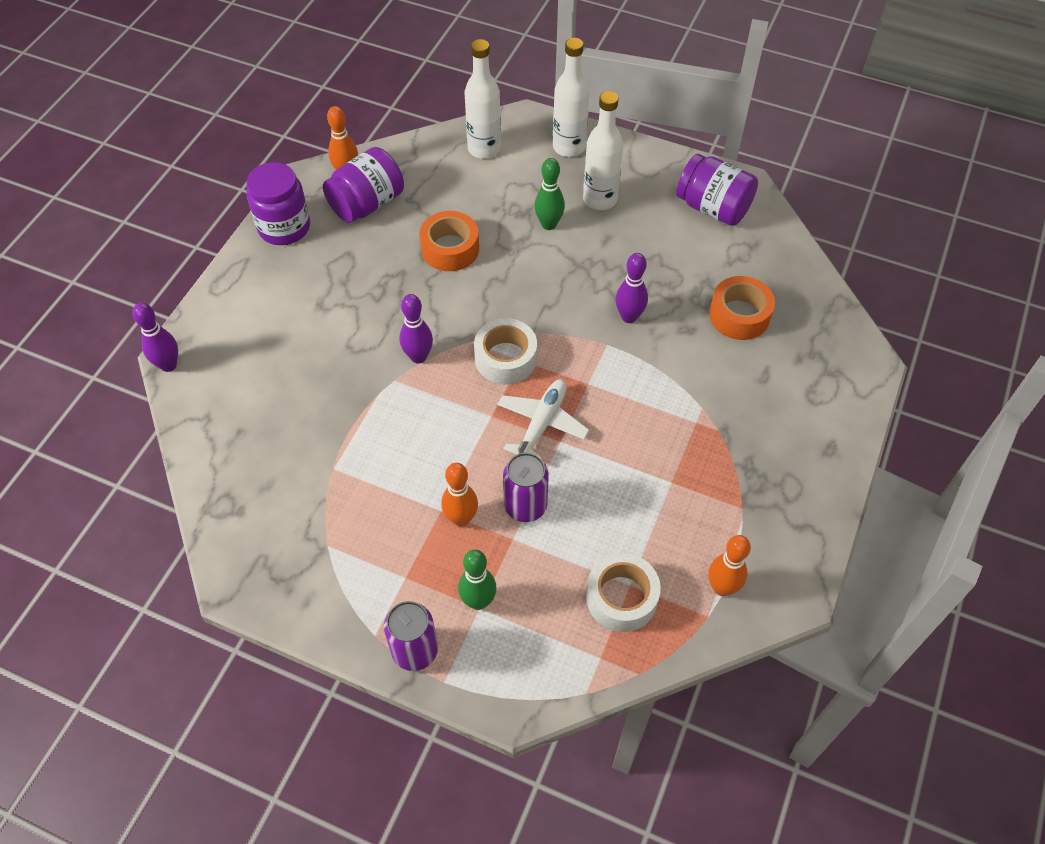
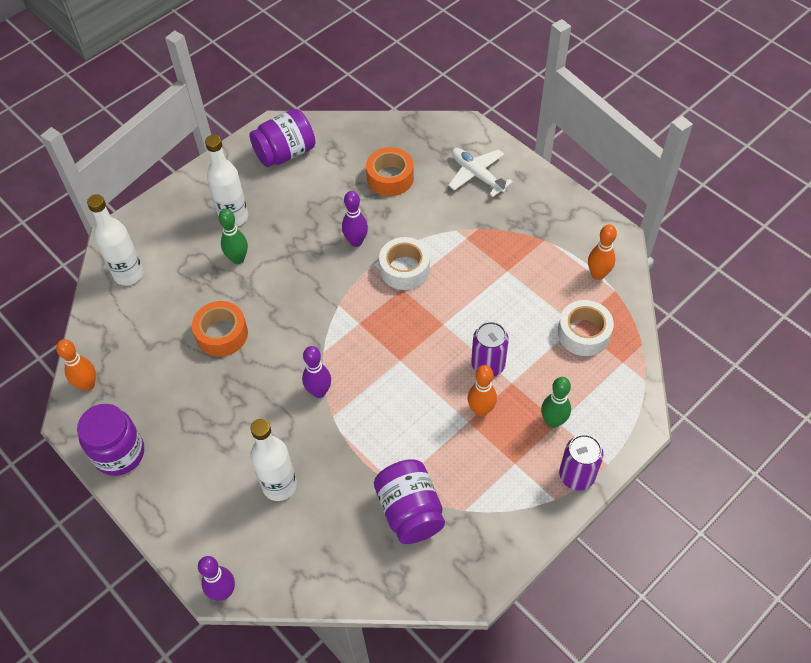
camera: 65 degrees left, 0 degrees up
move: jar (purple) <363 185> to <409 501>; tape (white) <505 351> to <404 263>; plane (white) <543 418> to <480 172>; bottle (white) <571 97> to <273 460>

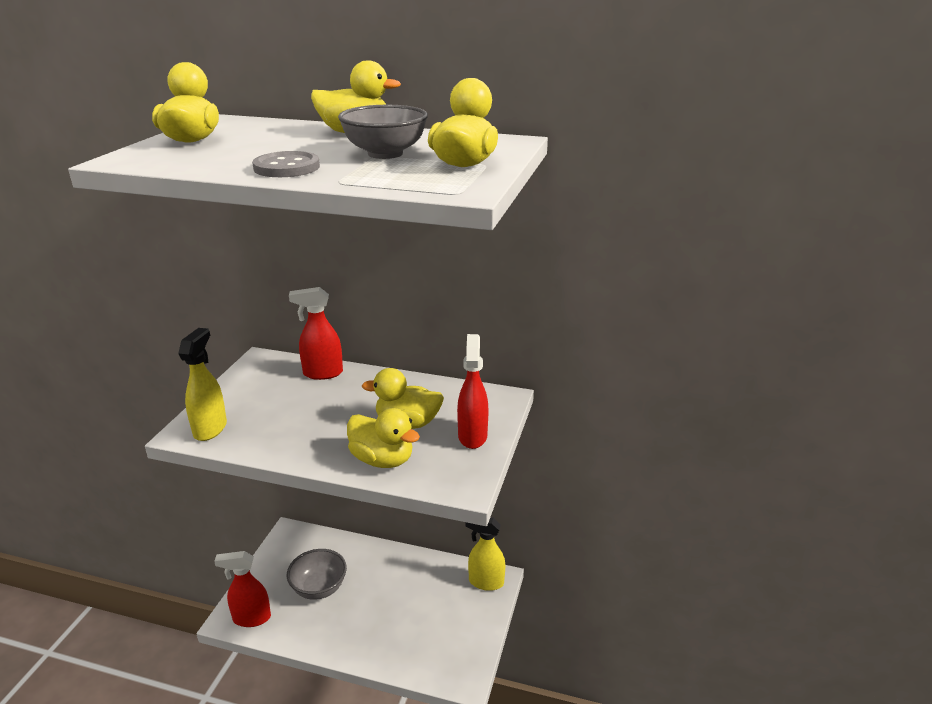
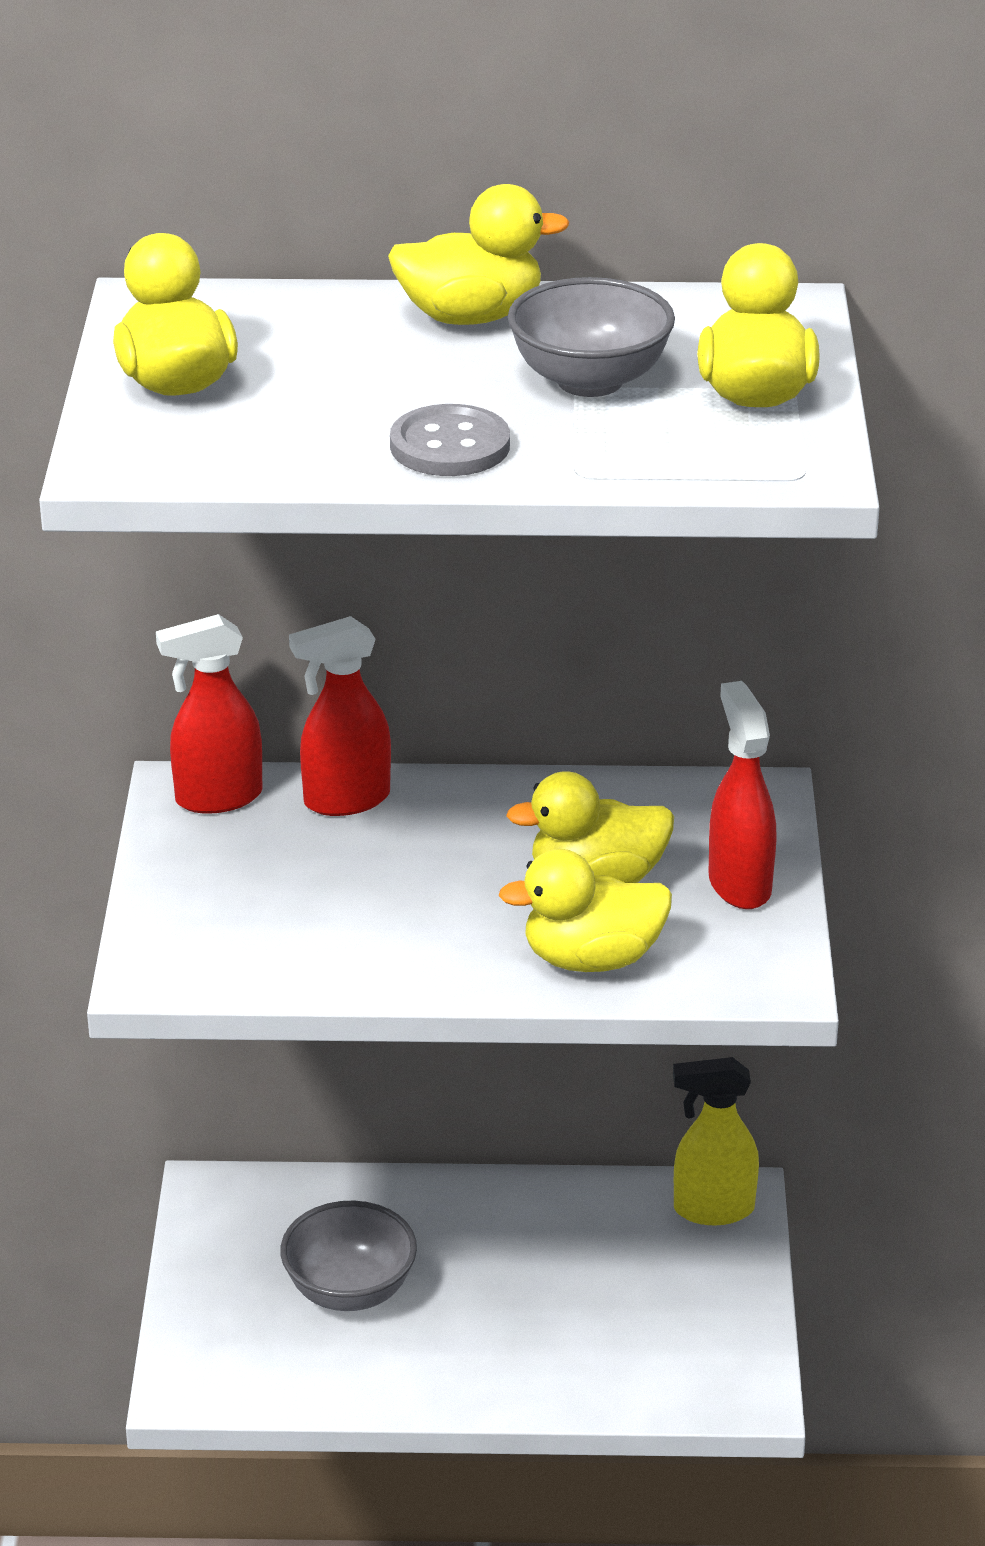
camera: 15 degrees left, 5 degrees up
delete: spray bottle (yellow) <202 384>
move: spray bottle (red) <242 589> to <209 714>
rotate: duck (yellow) <383 438> = <585 910> 150 degrees clockwise

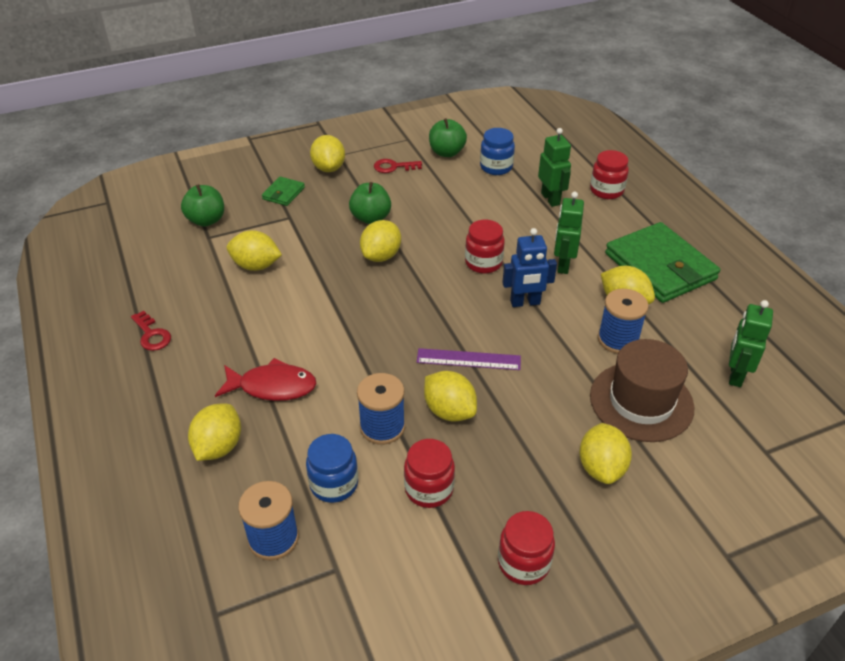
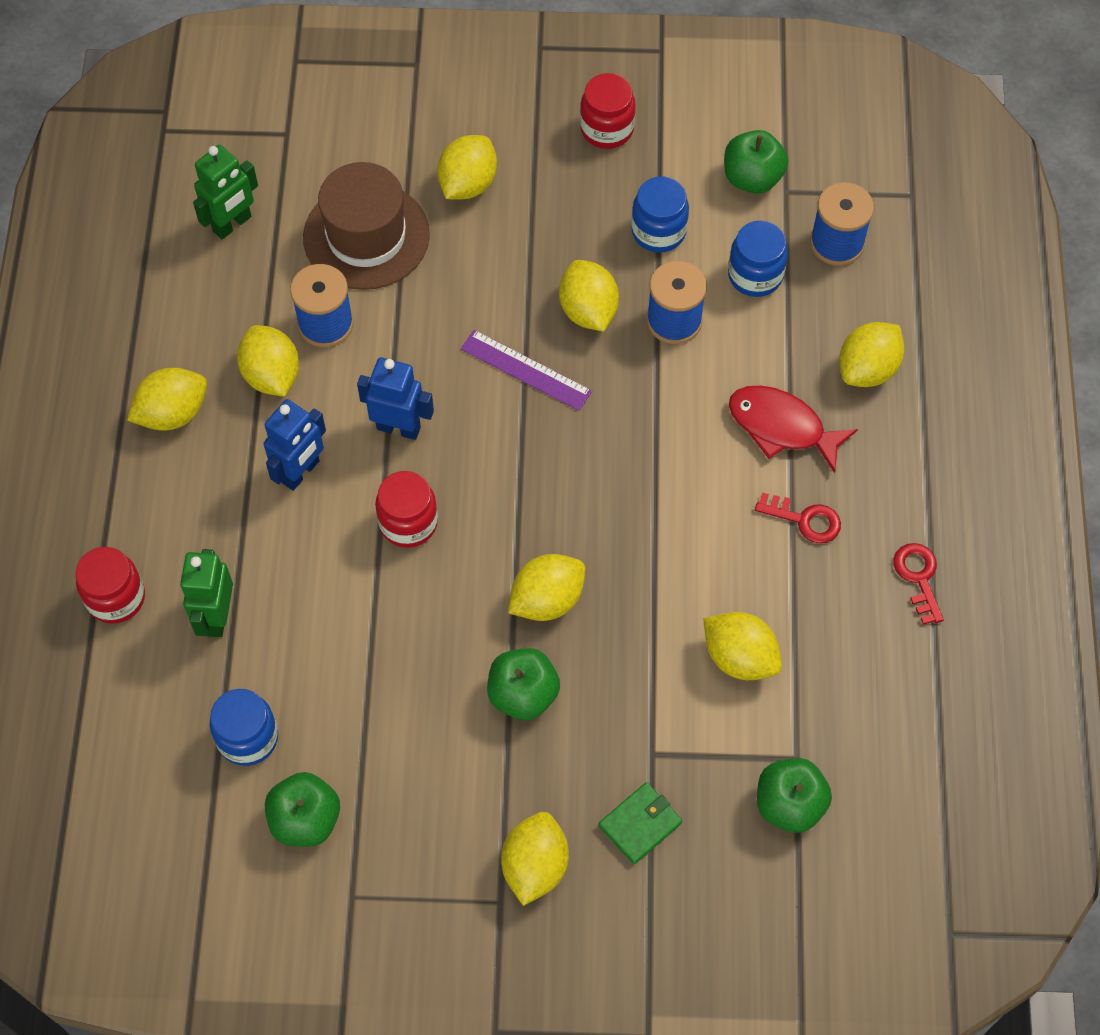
camera: 155 degrees left, 20 degrees up
insert: apple (green) <756 162>
move: key (red) <398 166> to <798 518>
replace: wallet (green) <662 262> to lemon (yellow) <167 399>
recolor: jar (red) <429 473> to jar (blue) <660 214>; robot (green) <569 233> to robot (blue) <295 445>

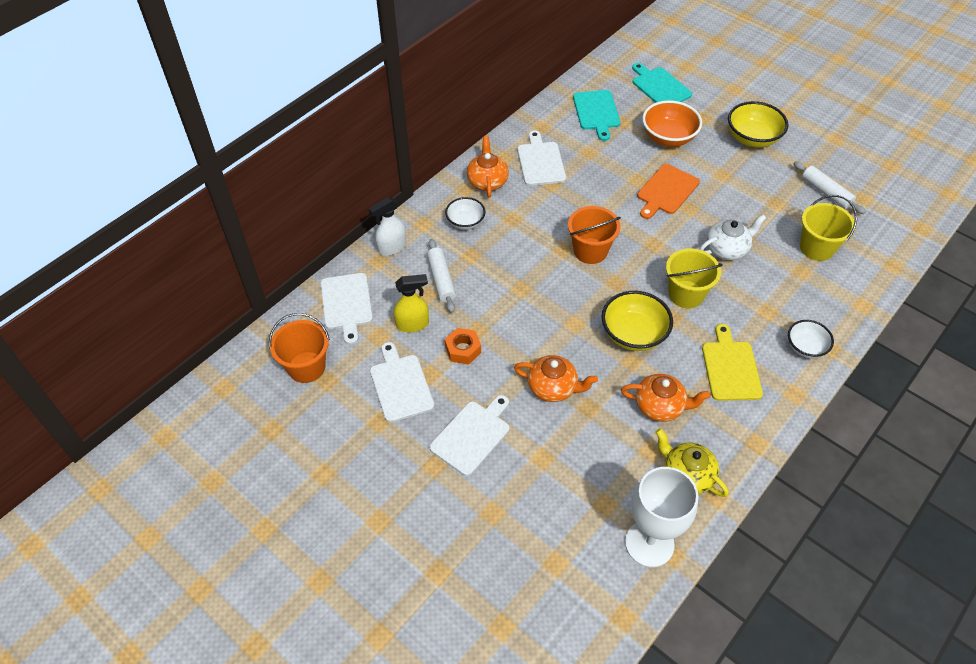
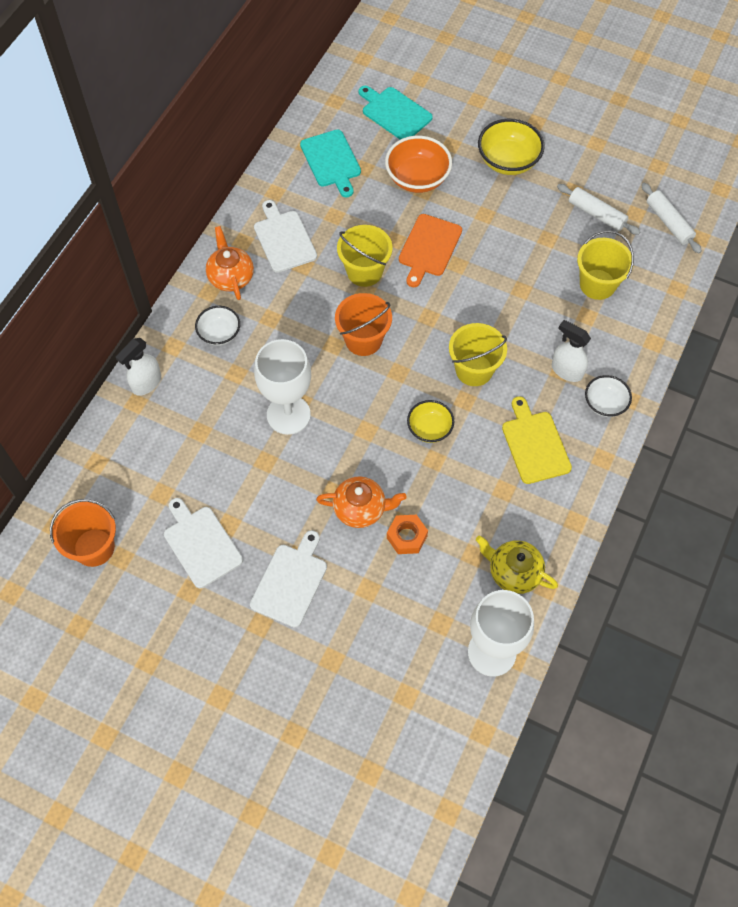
camera: 15 degrees left, 10 degrees up
delete: cutting board (white) <346 308>; spray bottle (yellow) <411 303>; teapot (orange) <666 398>; teapot (white) <732 237>
insert: goblet (white) <282 387>; bucket (yellow) <365 256>; spray bottle (white) <571 351>
move: rolling pin (white) <441 276> to <671 218>; nut (orange) <463 346> to <407 534>
resize: bowl (yellow) <637 321> = <430 421> x0.63

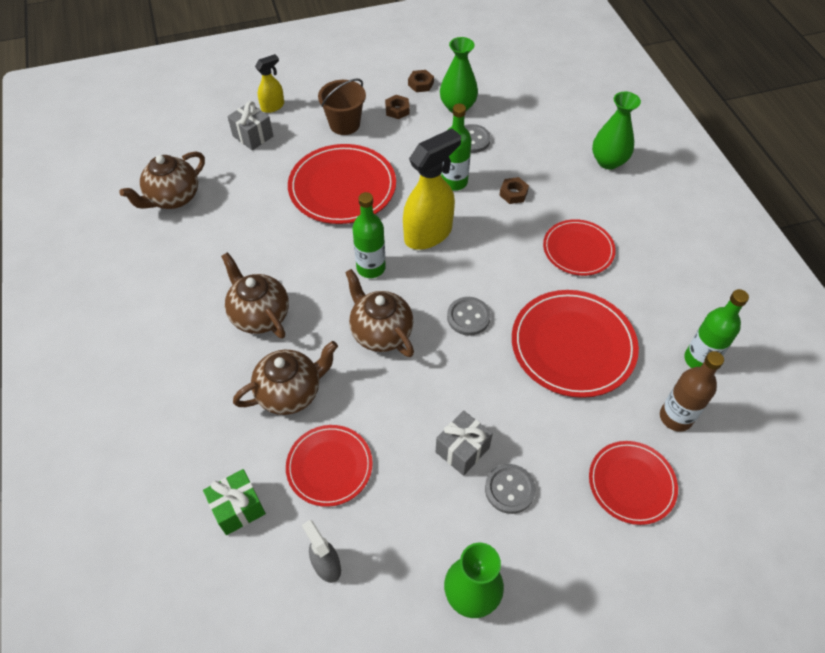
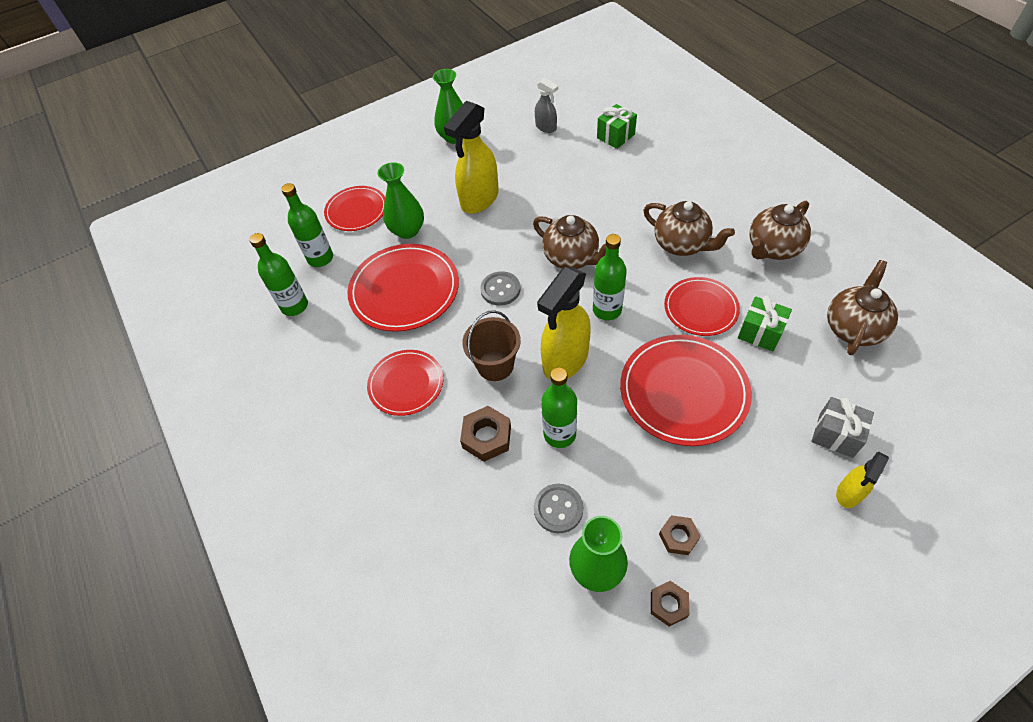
camera: 170 degrees right, 0 degrees up
delete: button (grey) <510 489>
insert: gift (green) <765 323>
move: teapot (brown) <285 378> to <780 230>; plate (red) <329 466> to <702 306>; bucket (brown) <342 107> to <491 345>; vase (green) <616 131> to <401 200>
replace: gift (grey) <464 443> to spray bottle (yellow) <471 157>
recolor: bottle (brown) <692 391> to bottle (green) <307 225>
resize: nut (brown) <514 190> = <485 434> x1.52

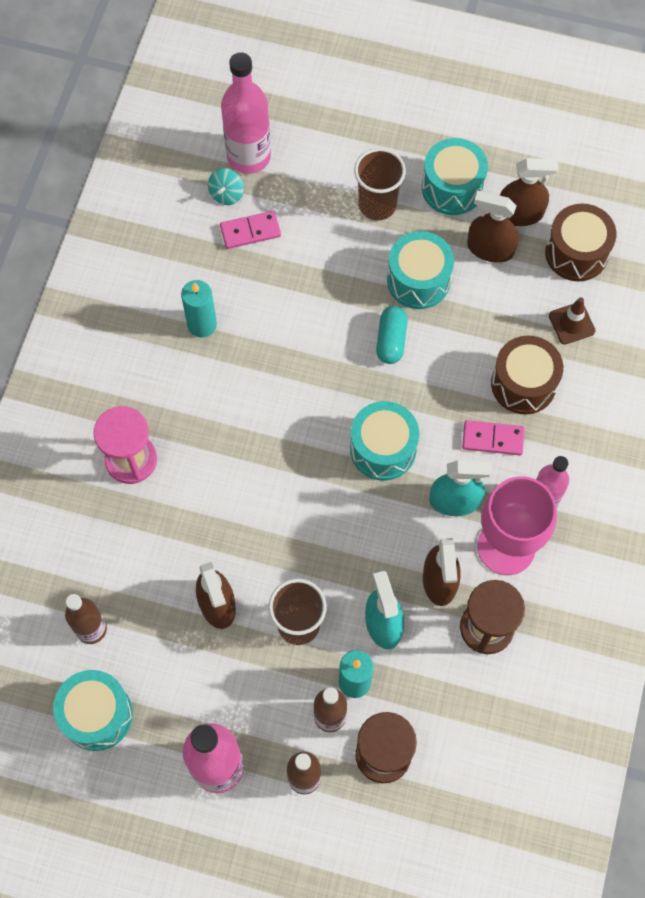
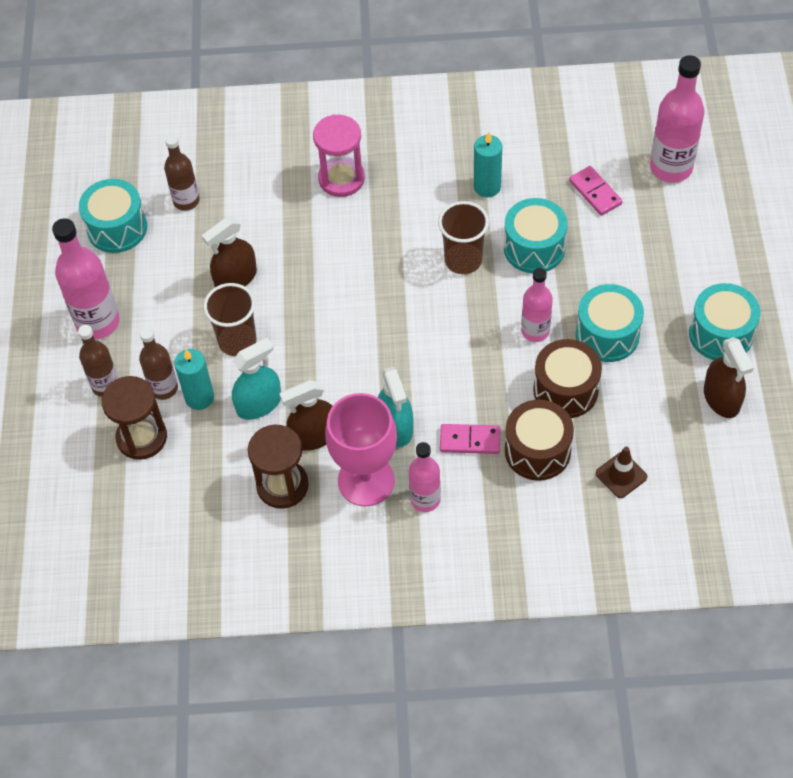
camera: 75 degrees right, 10 degrees down
delete: spinning top (turquoise) <226 186>; spray bottle (brown) <493 227>
move: drum (turquoise) <384 440> to <536 235>; cup (brown) <380 184> to <463 237>; drum (brown) <580 242> to <567 378>
replace: capsule (turquoise) <391 335> to bottle (pink) <537 305>
rotate: domino (pink) <493 437> = <470 439> 75 degrees counterclockwise

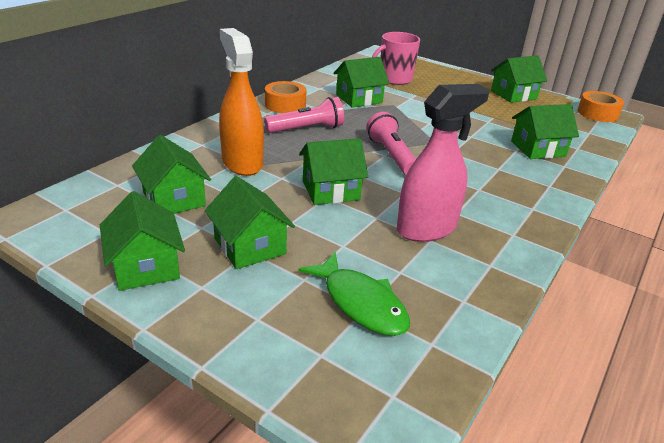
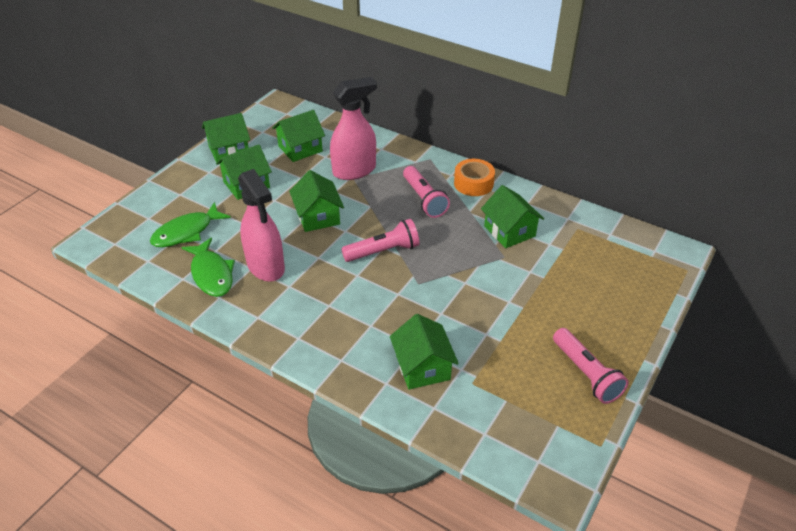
camera: 90 degrees right, 10 degrees up
delete: mug (pink) <396 58>; tape (orange) <601 106>
insert: fish (green) <208 267>
replace: house (green) <519 79> to flashlight (pink) <591 366>
recolor: spray bottle (orange) <241 102> to spray bottle (pink) <353 128>

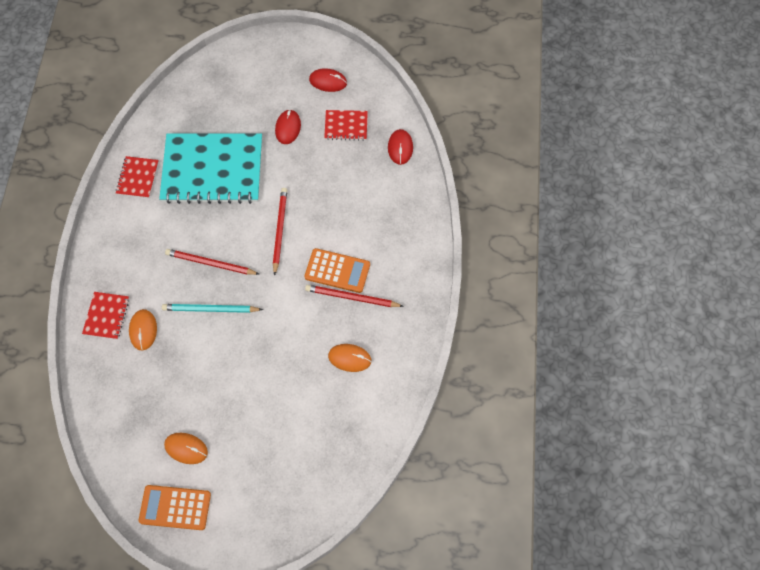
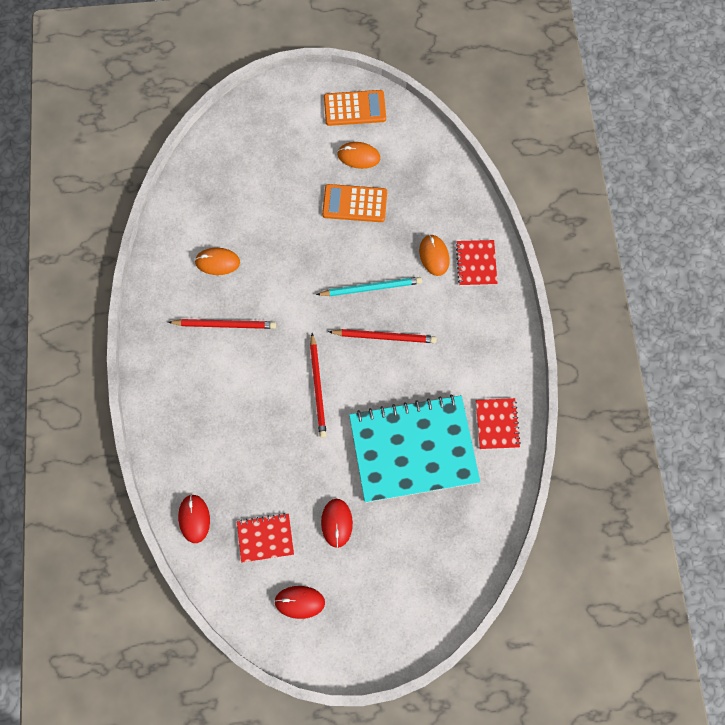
camera: 170 degrees right, 5 degrees up
move: calculator (orange) <337 270> to <354 203>

